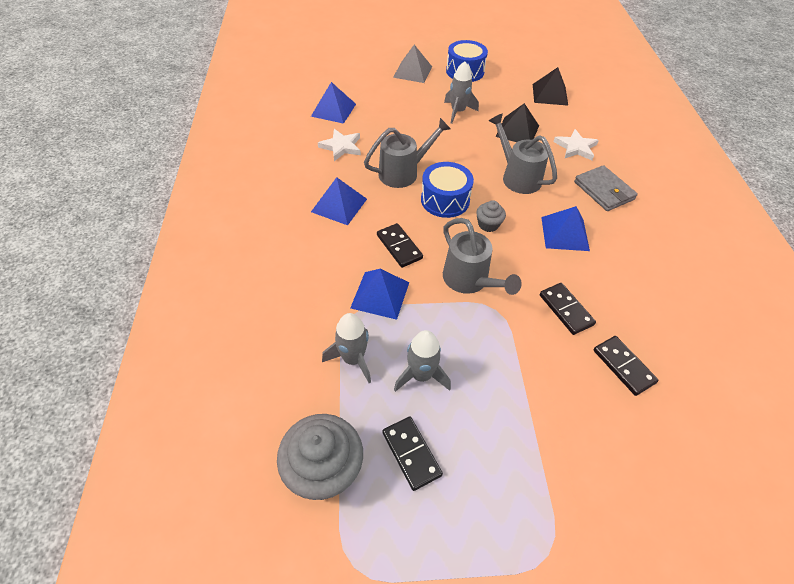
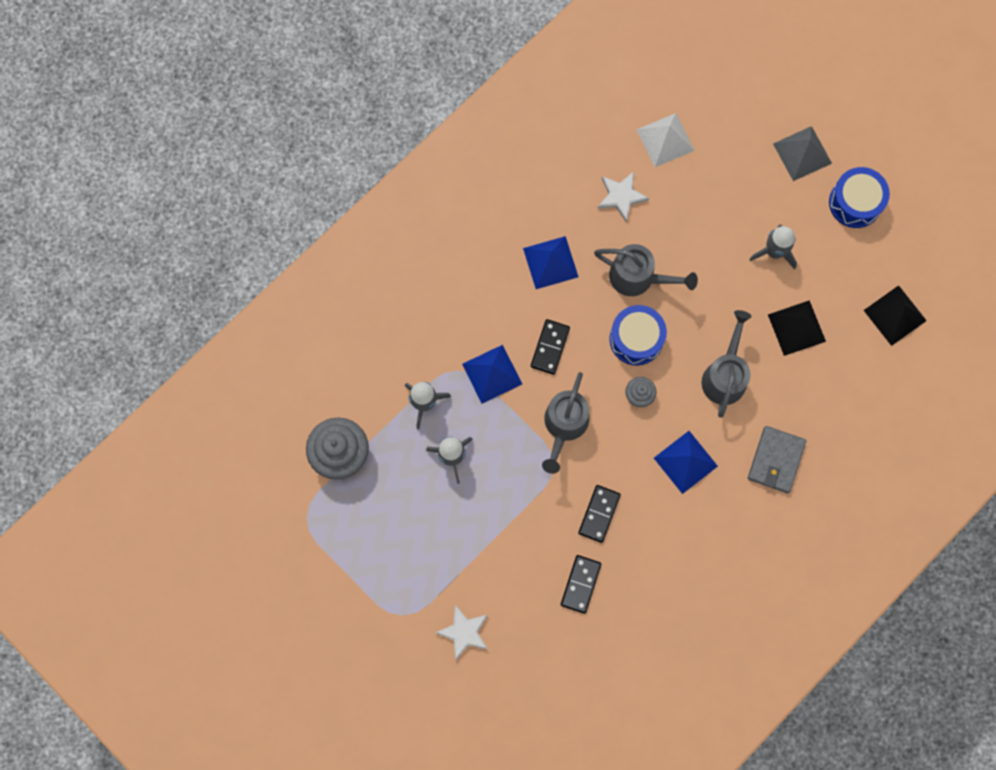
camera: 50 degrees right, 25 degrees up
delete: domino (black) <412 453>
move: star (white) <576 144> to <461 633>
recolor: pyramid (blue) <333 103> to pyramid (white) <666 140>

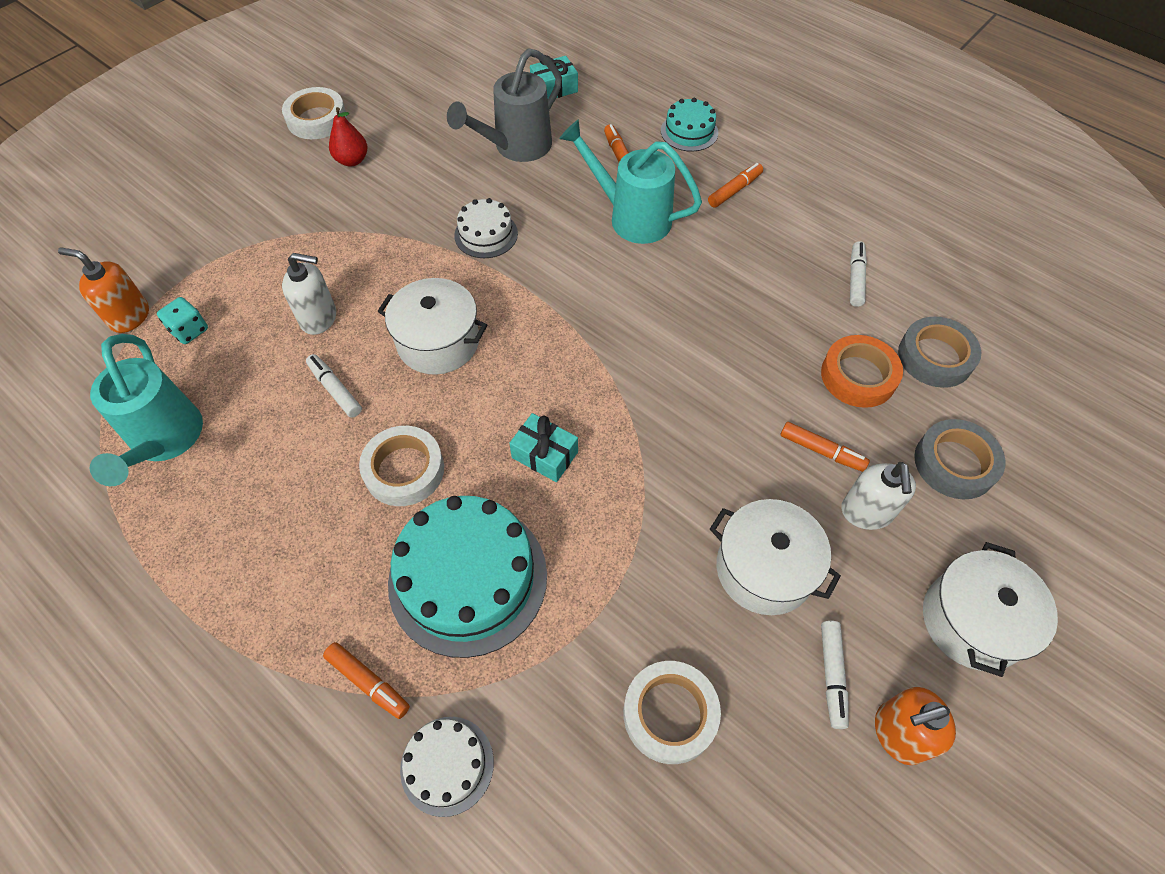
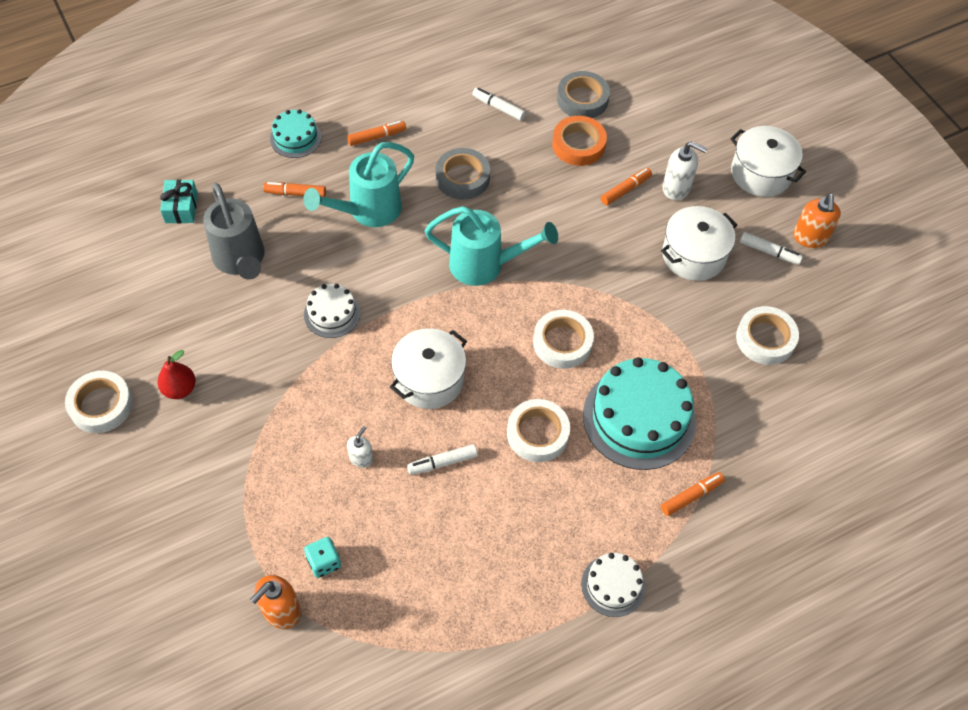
camera: 70 degrees left, 0 degrees up
move: watering can (turquoise) <146 410> to <491 246>; cake (white) <447 767> to <613 585>; tape (grey) <960 459> to <463 174>
replace: gift (turquoise) <543 447> to tape (white) <563 339>
rotate: marker (orange) <735 185> = <376 133> 90 degrees clockwise
resize: soap dispenser (white) <309 294> = <360 447> x0.62

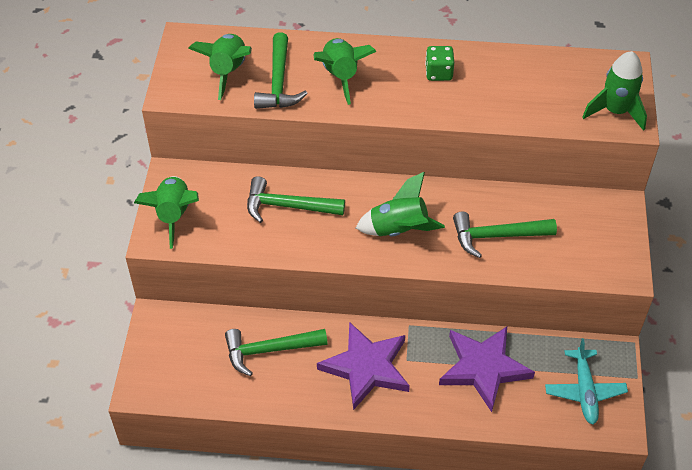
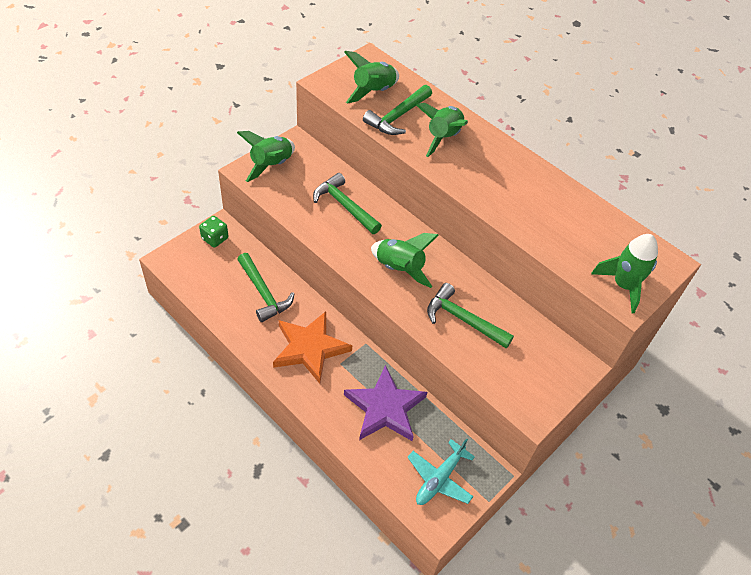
camera: 35 degrees right, 0 degrees up
move: dice (green) <439 63> to <213 232>
recolor: star (purple) <363 366> to star (orange) <312 347>
rotate: hammer (green) <276 352> = <265 287> 150 degrees counterclockwise

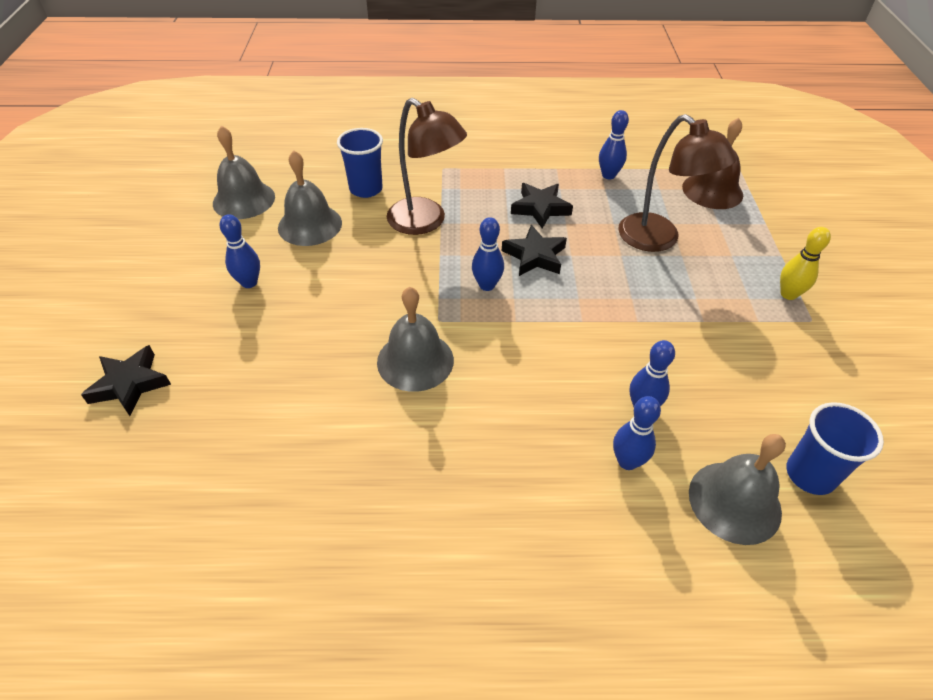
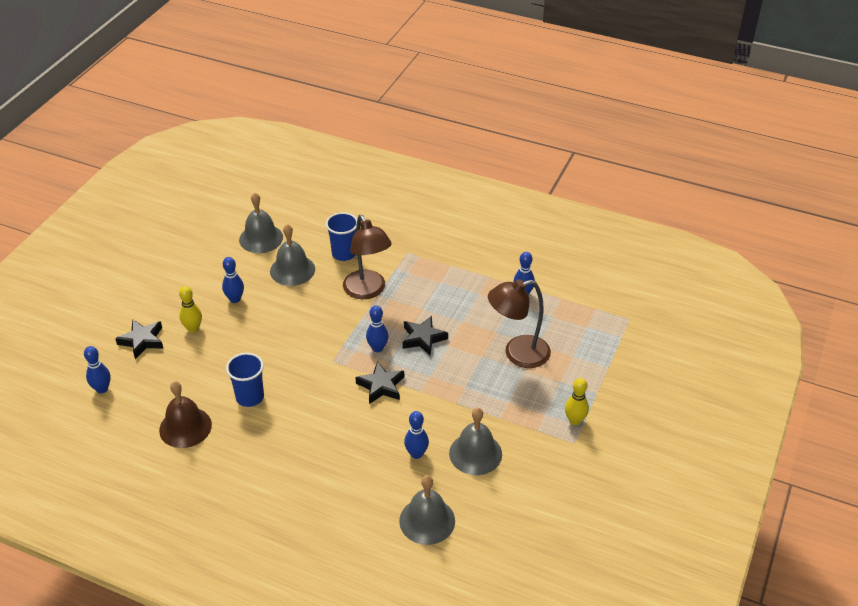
camera: 25 degrees right, 5 degrees down
insert: bowling pin (yellow) <190 309>
move: bell (grey) <415 339> to <475 441>; star (black) <542 205> to <380 382>; bowling pin (blue) <637 433> to <97 369>; bell (brown) <712 163> to <185 414>; cup (blue) <835 448> to <245 380>
rotate: lamp (brown) <677 183> = <519 323> 90 degrees clockwise

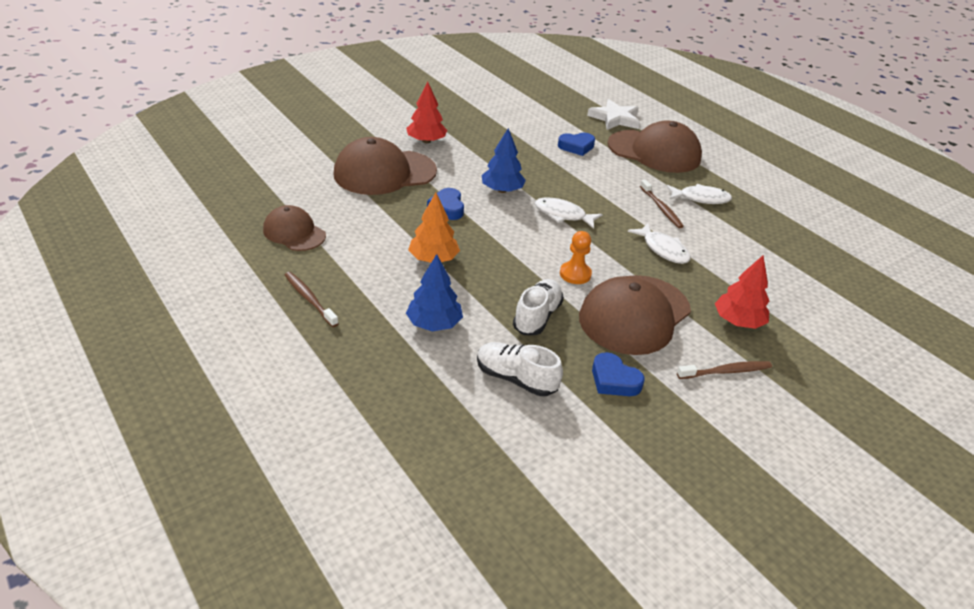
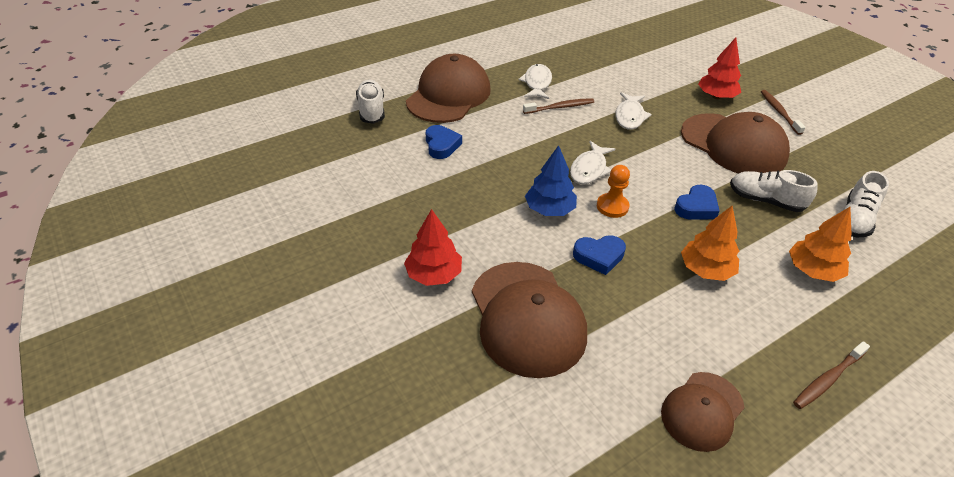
camera: 85 degrees left, 5 degrees up
move: pawn (orange) <576 257> to <613 191>; heart (blue) <618 374> to <697 202>
replace: star (white) <613 114> to shoe (white) <370 102>
recolor: tree (blue) <434 292> to tree (orange) <820 244>
rotate: fish (white) <659 243> = <633 111> 135 degrees clockwise

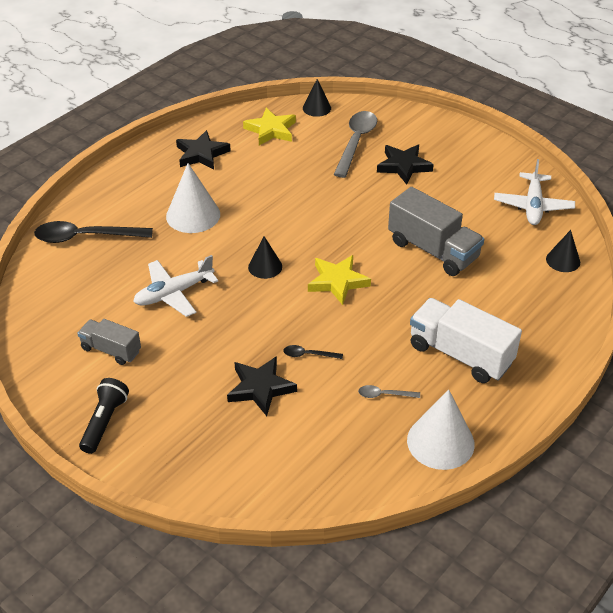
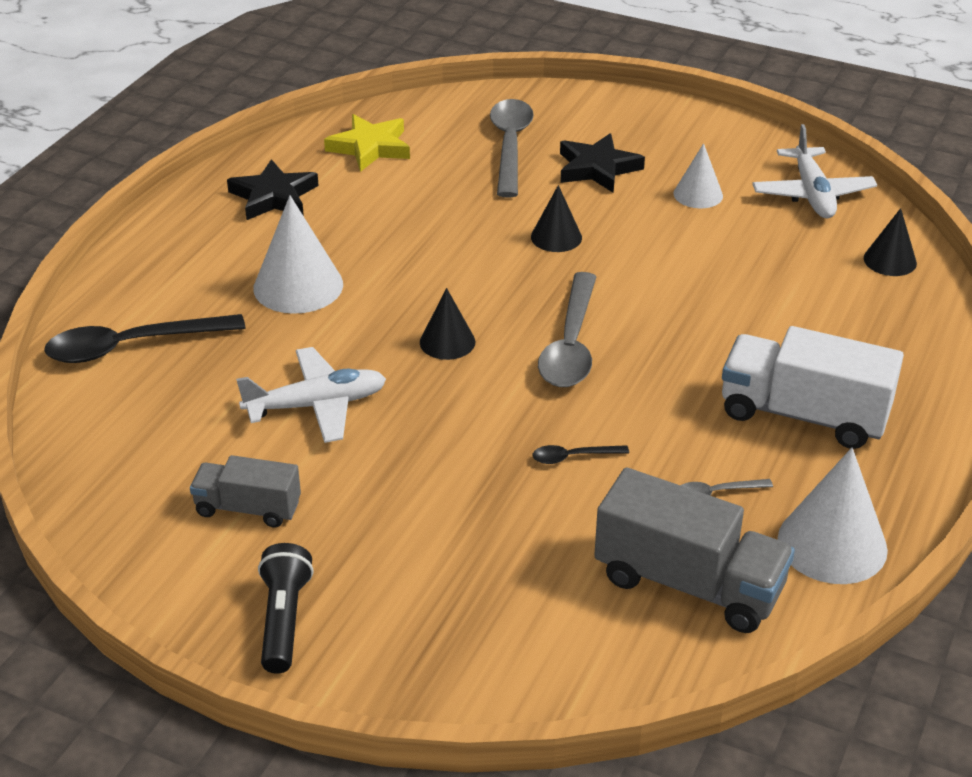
camera: 15 degrees left, 5 degrees down
delete: star (black) <262 386>
insert: cone (white) <698 175>
move: cone (black) <317 98> to <556 218>; truck (grey) <436 231> to <694 550>
replace: star (yellow) <339 280> to spoon (grey) <567 329>
rotate: plane (white) <175 286> = <311 395> 150 degrees counterclockwise

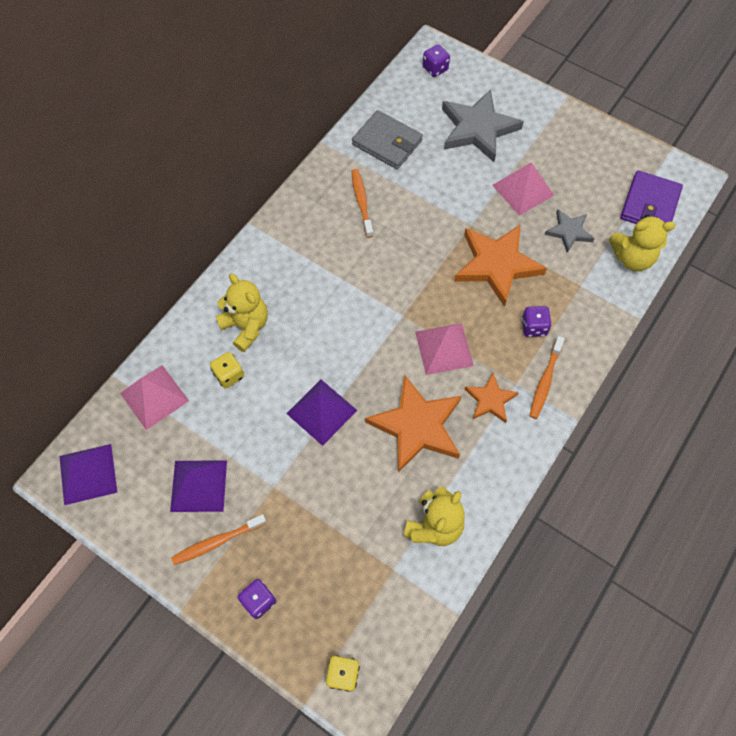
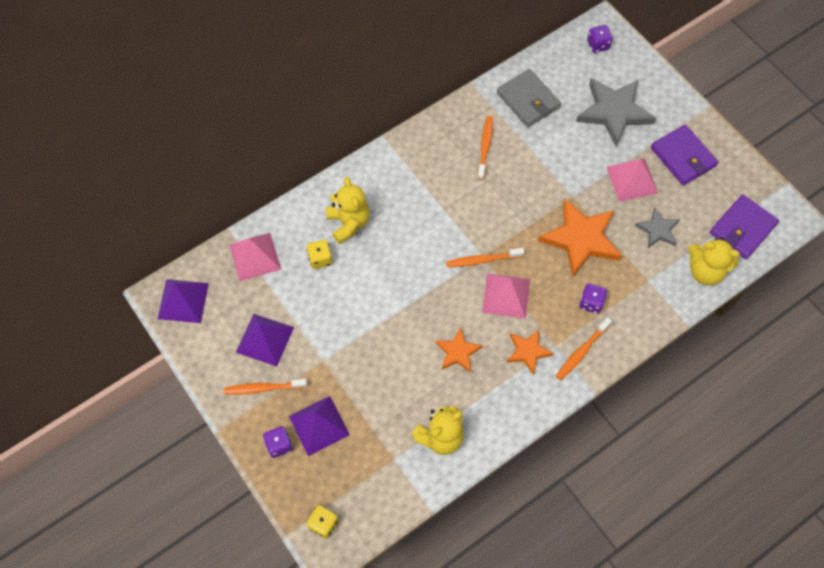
camera: 20 degrees right, 0 degrees up
insert: toothbrush (orange) <485 258>; wallet (purple) <684 155>
move: pyramid (purple) <321 413> to <319 426>
resize: star (orange) <413 423> = <459 350> x0.54

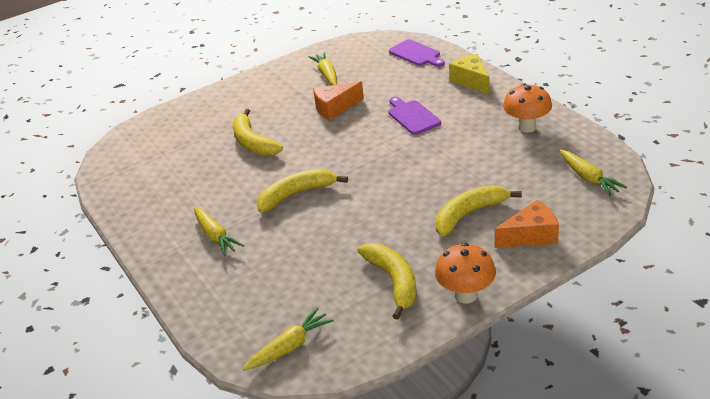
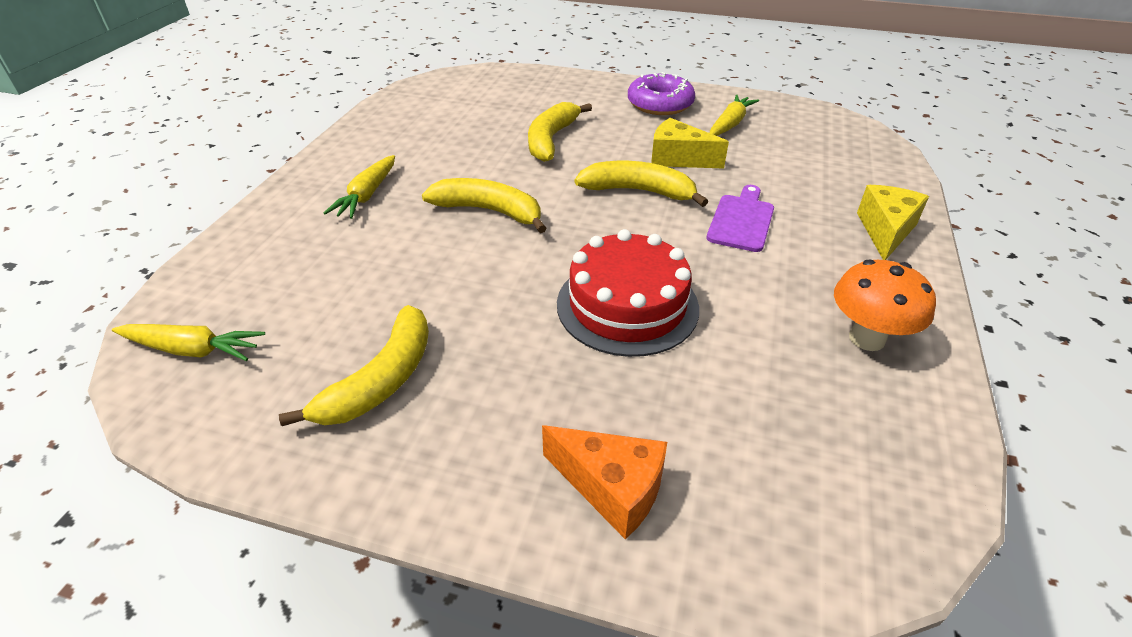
camera: 45 degrees right, 5 degrees up
delete: cutting board (purple) <417 53>; mushroom (orange) <465 273>; carrot (yellow) <593 173>
insert: cake (red) <628 293>; donut (purple) <661 93>
move: banana (yellow) <478 211> to <641 184>
recolor: cheese (orange) <338 101> to cheese (yellow) <690 143>

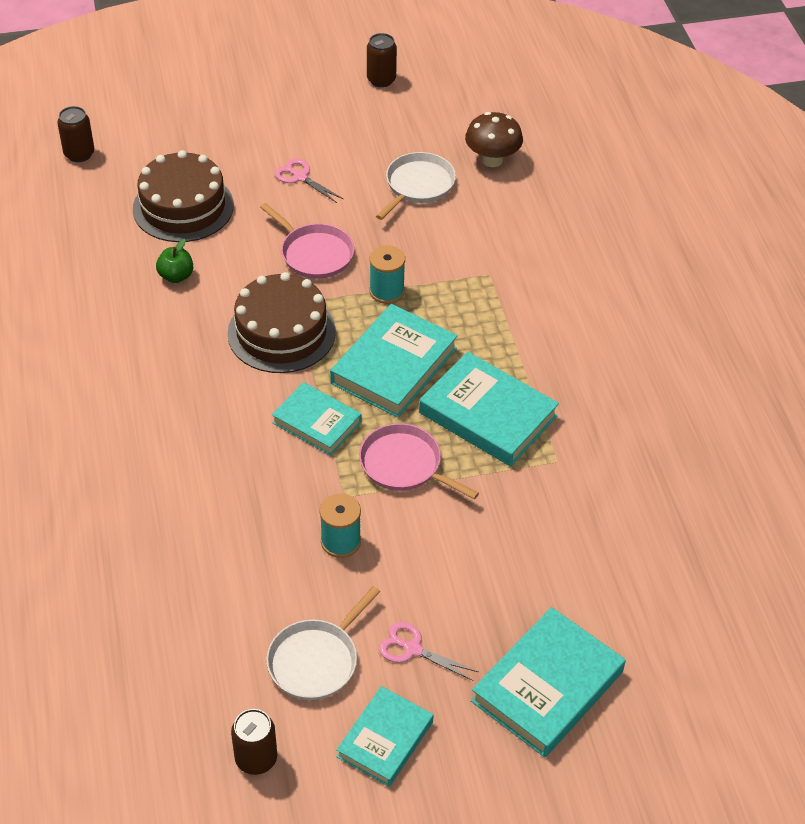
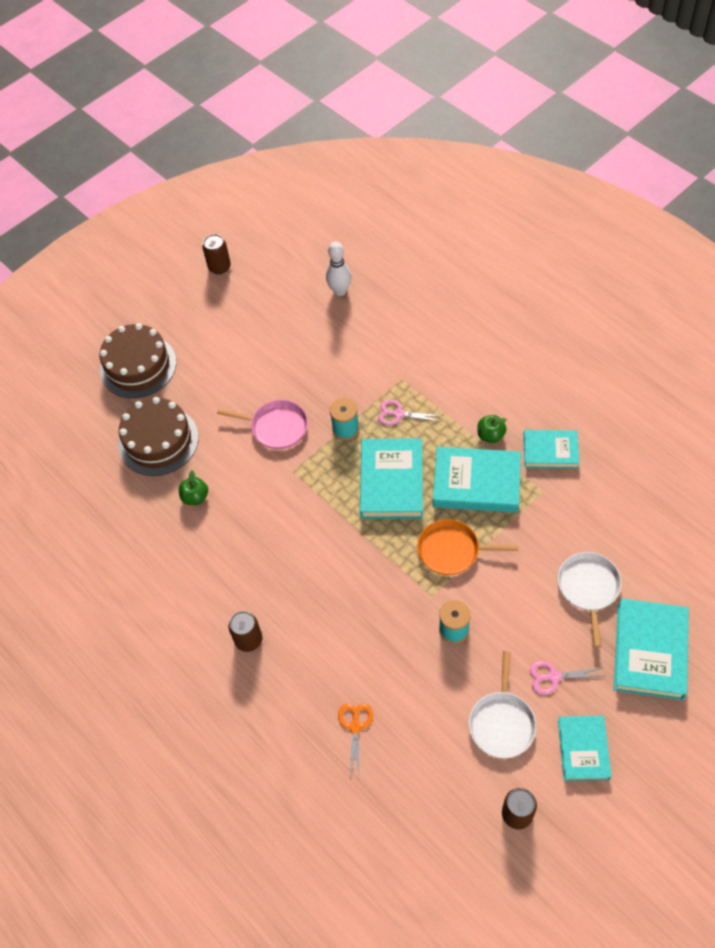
camera: 25 degrees left, 10 degrees up
insert: scissors (orange) <355 740>; apple (green) <492 429>
move: can (brown) <75 134> to <245 631>; cake (brown) <281 322> to <138 360>; book (turquoise) <317 419> to <551 449>; scissors (pink) <309 181> to <410 412>; pan (white) <416 186> to <589 599>
replace: mushroom (brown) <494 139> to bowling pin (white) <339 268>
recolor: pan (pink) <419 461> to pan (orange) <467 547>

